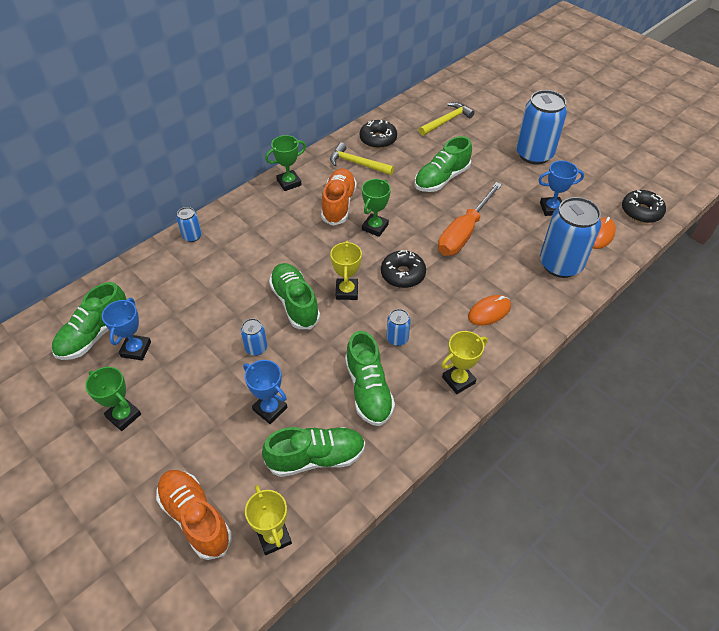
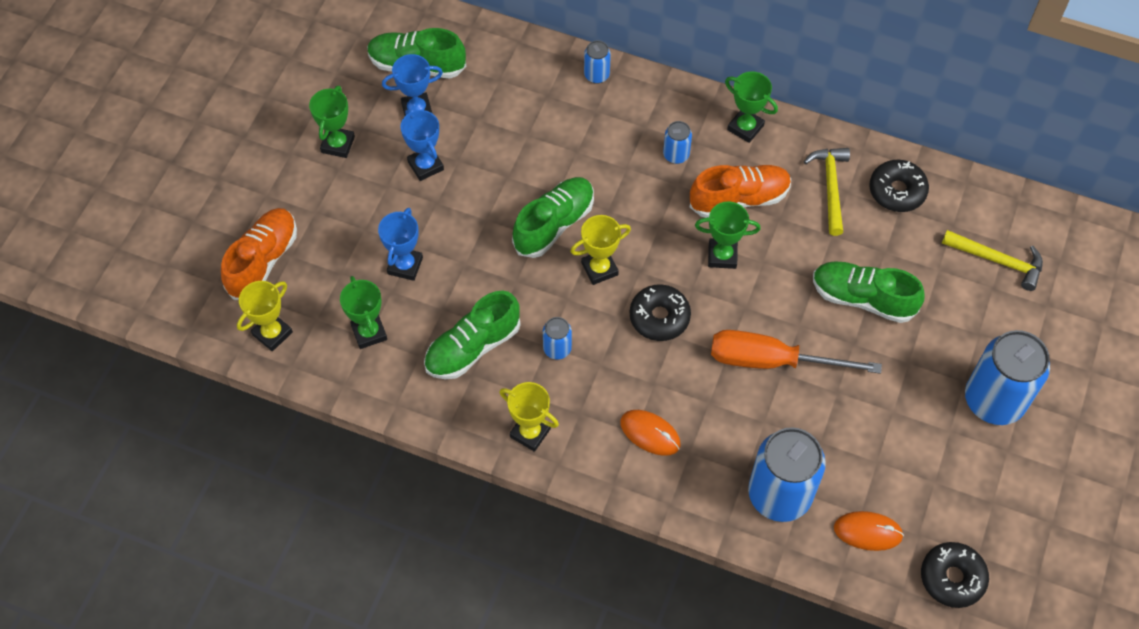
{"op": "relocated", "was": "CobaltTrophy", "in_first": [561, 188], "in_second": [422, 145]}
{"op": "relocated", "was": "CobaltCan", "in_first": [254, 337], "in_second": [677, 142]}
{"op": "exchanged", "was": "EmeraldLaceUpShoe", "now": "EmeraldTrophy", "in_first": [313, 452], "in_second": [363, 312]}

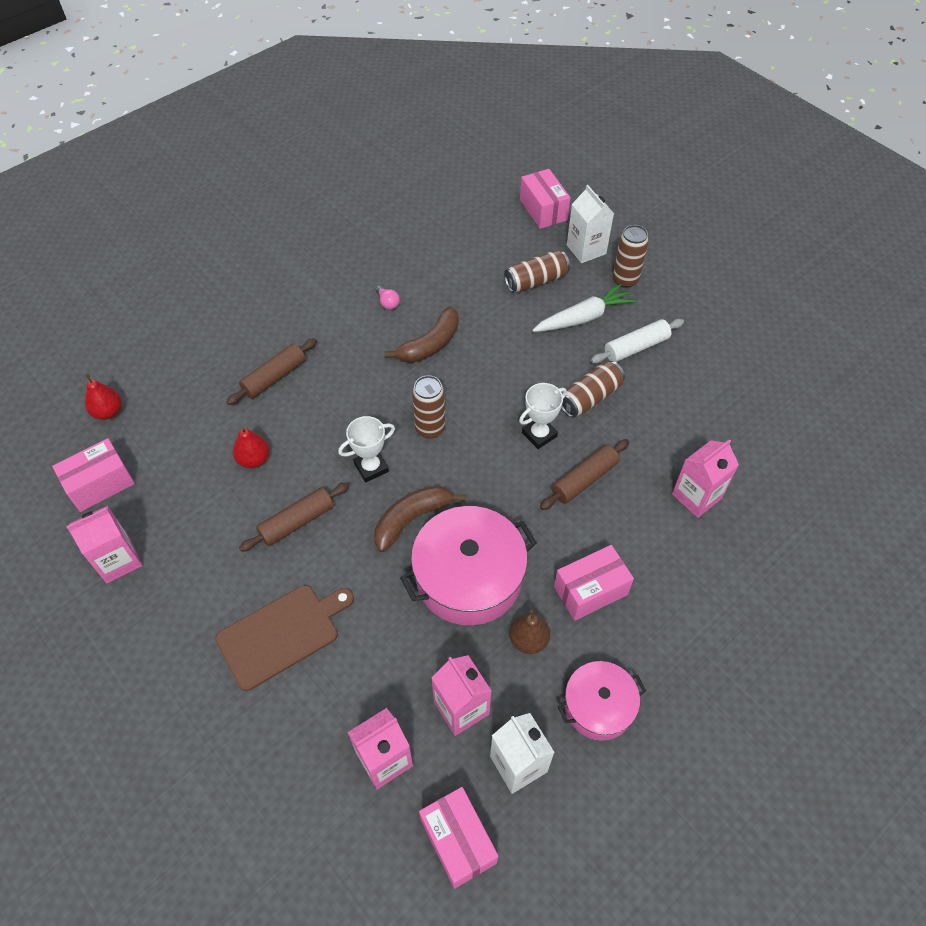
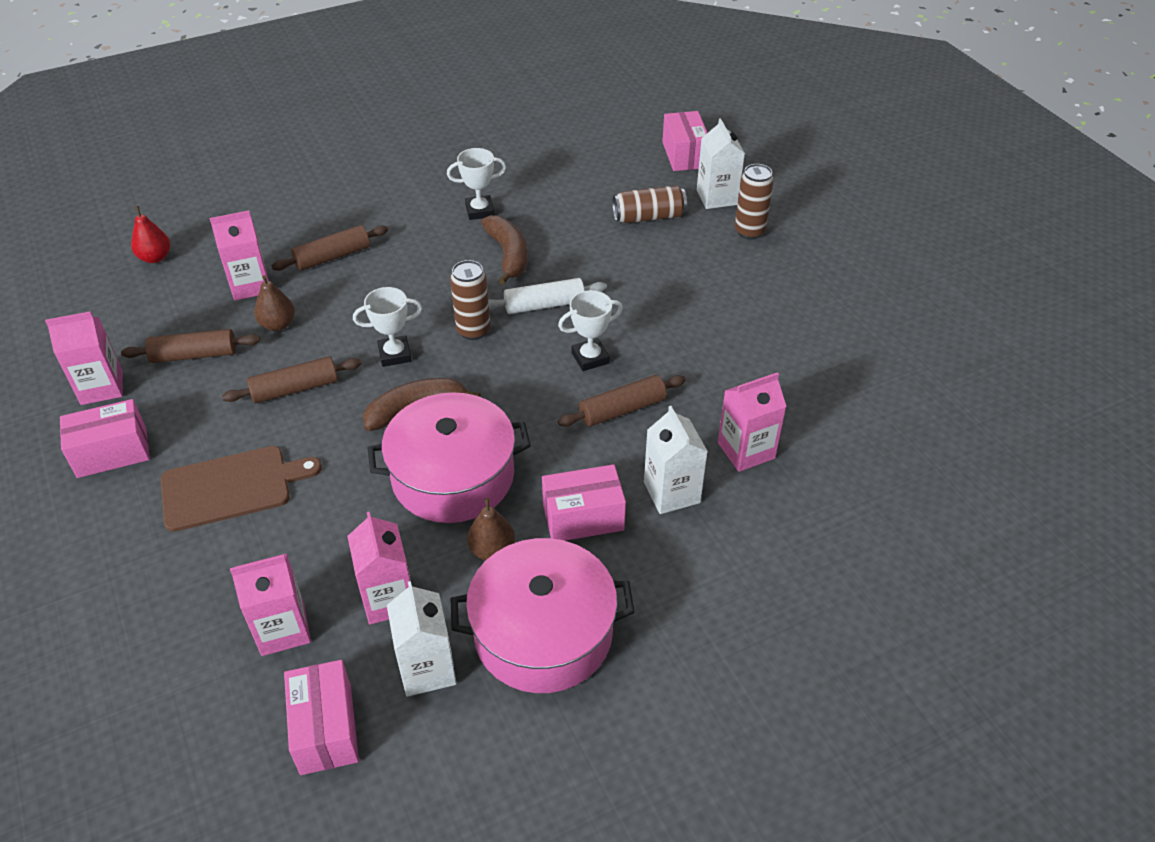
{"op": "missing", "was": "SnowWhiteToyCarrot", "in_first": [584, 308]}
{"op": "exchanged", "was": "PinkLightBulb", "now": "SnowWhiteTrophy", "in_first": [387, 297], "in_second": [476, 184]}
{"op": "spun", "was": "RussetToyBanana", "in_first": [421, 334], "in_second": [504, 250], "clockwise": -75}
{"op": "relocated", "was": "SnowWhitePastryRoller", "in_first": [637, 341], "in_second": [547, 296]}
{"op": "missing", "was": "RussetCan", "in_first": [593, 389]}
{"op": "colour", "was": "CrimsonPearFruit", "now": "RussetPearFruit", "in_first": [251, 447], "in_second": [274, 303]}
{"op": "relocated", "was": "PinkPackage", "in_first": [93, 475], "in_second": [105, 438]}
{"op": "size", "was": "PinkPot", "in_first": [602, 701], "in_second": [543, 615], "ratio": 1.67}
{"op": "appeared", "now": "PinkJuiceCarton", "in_second": [239, 255]}
{"op": "appeared", "now": "RussetPastryRoller", "in_second": [190, 346]}
{"op": "appeared", "now": "SnowWhiteJuiceCarton", "in_second": [676, 460]}

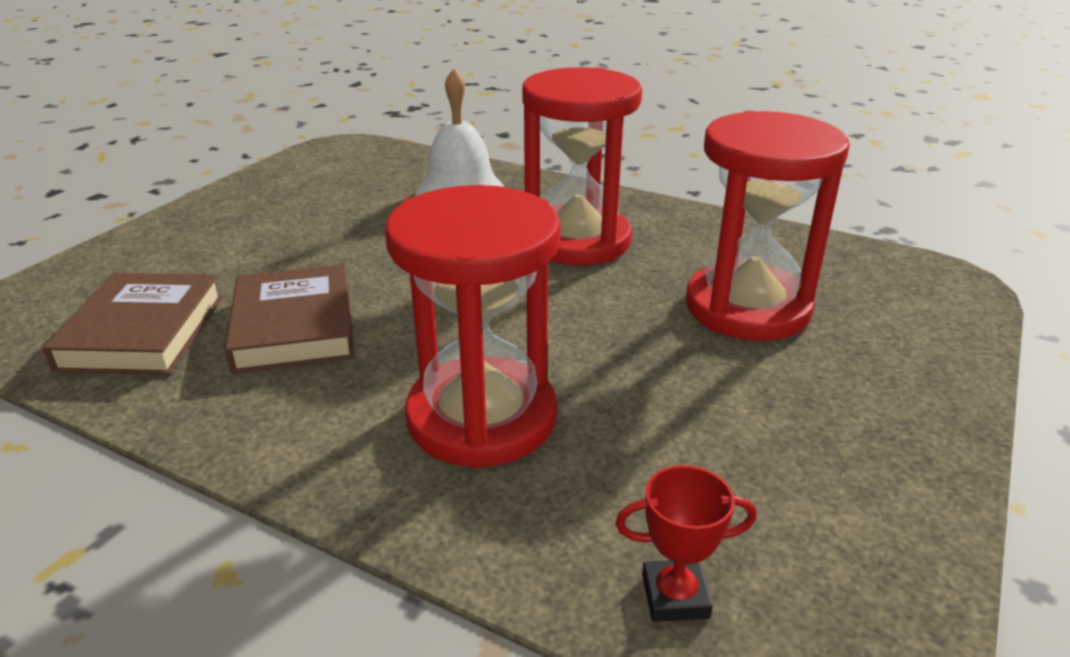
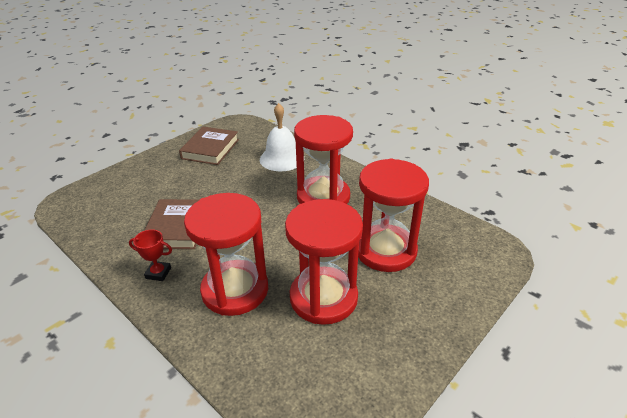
{"op": "relocated", "was": "RussetHardcover", "in_first": [133, 324], "in_second": [209, 146]}
{"op": "relocated", "was": "CrimsonTrophy", "in_first": [686, 543], "in_second": [150, 255]}
{"op": "appeared", "now": "CrimsonSandTimer", "in_second": [324, 262]}

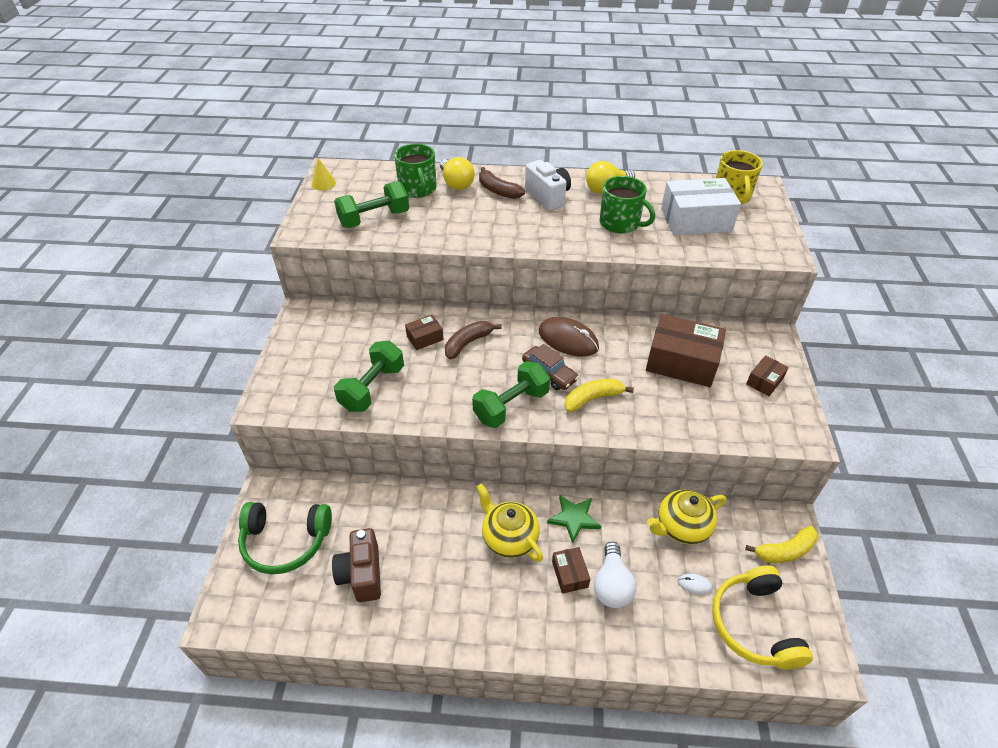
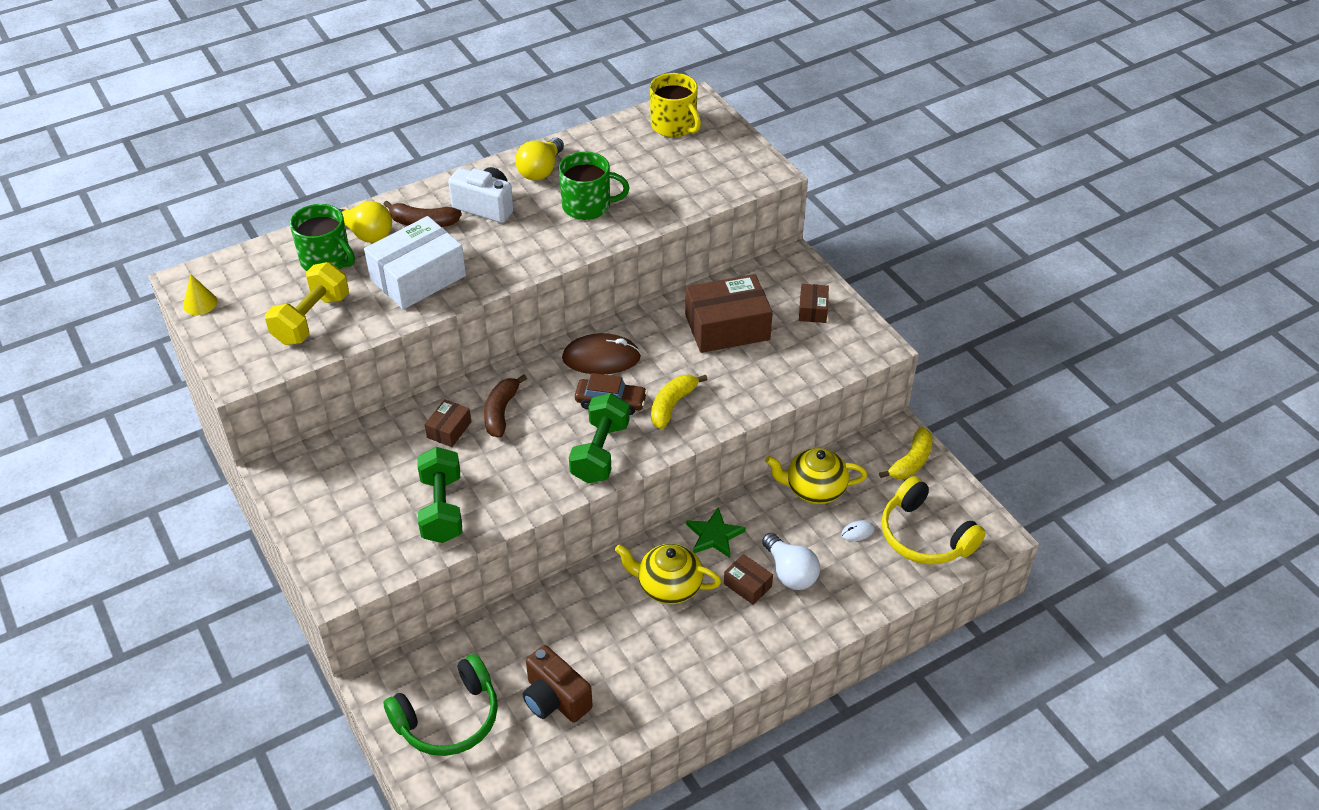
{"op": "relocated", "was": "SnowWhitePackage", "in_first": [701, 207], "in_second": [415, 263]}
{"op": "colour", "was": "EmeraldFreeWeight", "now": "YellowFreeWeight", "in_first": [371, 204], "in_second": [307, 303]}
{"op": "spun", "was": "YellowTeaPot", "in_first": [686, 517], "in_second": [816, 476], "clockwise": 60}

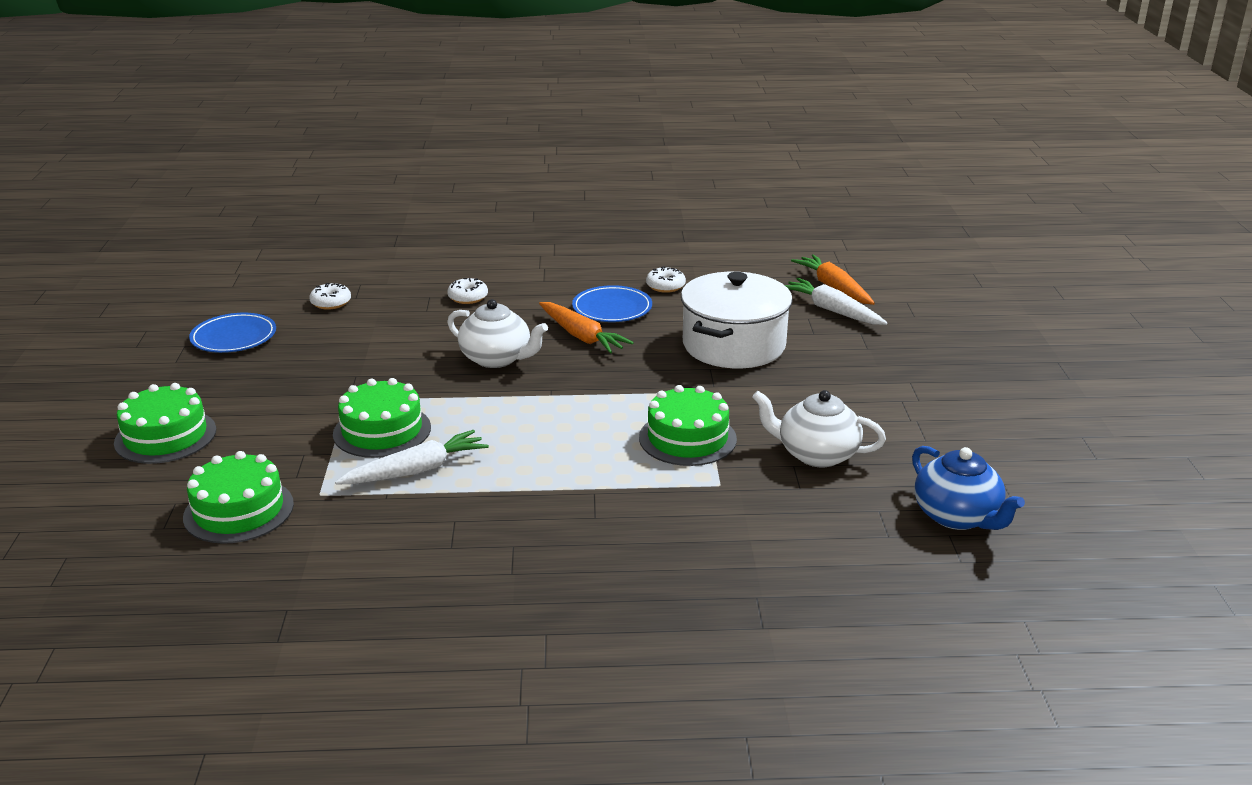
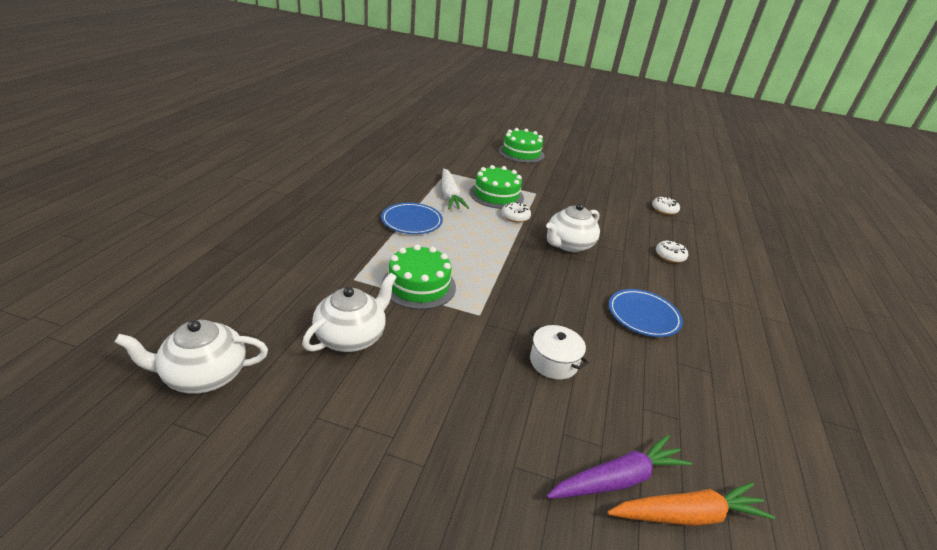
{"op": "relocated", "was": "SnowWhiteDoughnut", "in_first": [666, 279], "in_second": [516, 212]}
{"op": "size", "was": "SnowWhitePot", "in_first": [737, 320], "in_second": [559, 352], "ratio": 0.48}
{"op": "colour", "was": "SnowWhiteToyCarrot", "now": "VioletToyCarrot", "in_first": [836, 301], "in_second": [619, 467]}
{"op": "missing", "was": "BrightOrangeToyCarrot", "in_first": [586, 328]}
{"op": "relocated", "was": "CobaltFlatDish", "in_first": [232, 333], "in_second": [412, 218]}
{"op": "colour", "was": "CobaltTeaPot", "now": "SnowWhiteTeaPot", "in_first": [968, 488], "in_second": [191, 357]}
{"op": "missing", "was": "EmeraldLayerCake", "in_first": [238, 497]}

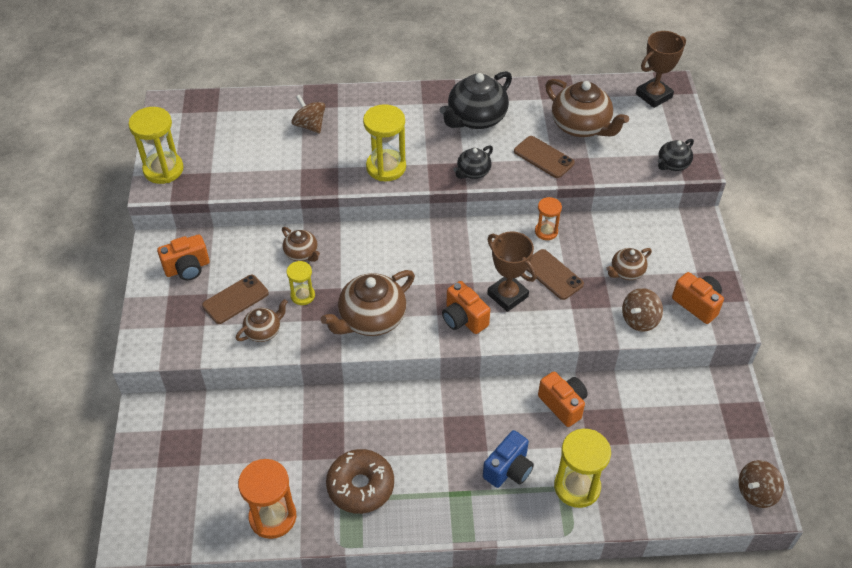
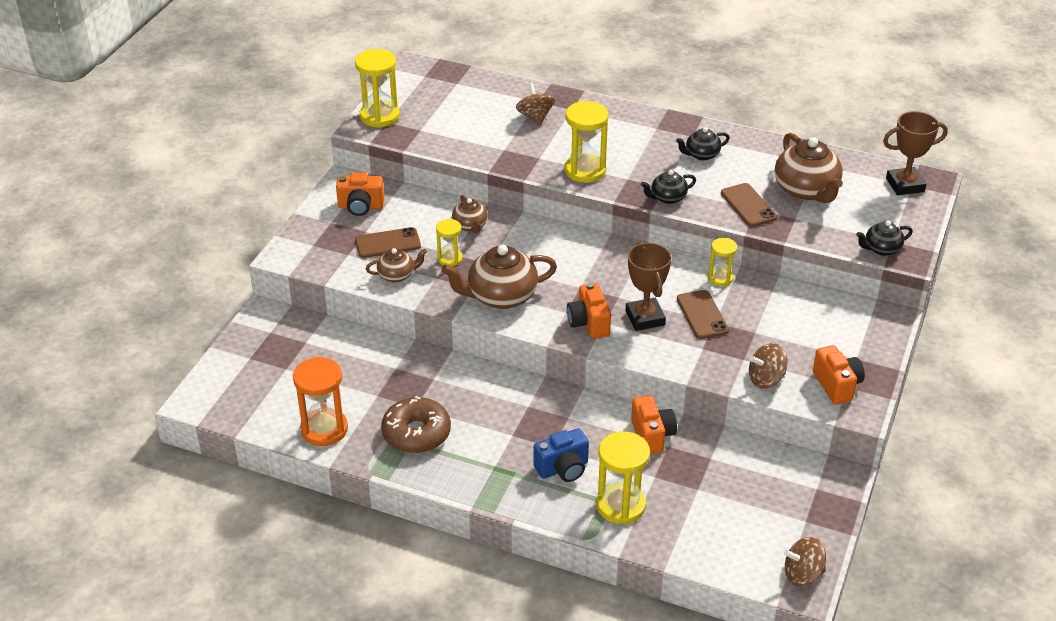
{"op": "size", "was": "JetBlackTeaPot", "in_first": [476, 100], "in_second": [703, 143], "ratio": 0.54}
{"op": "colour", "was": "BrightOrangeSandTimer", "now": "YellowSandTimer", "in_first": [548, 218], "in_second": [722, 262]}
{"op": "missing", "was": "RussetTeaPot", "in_first": [629, 264]}

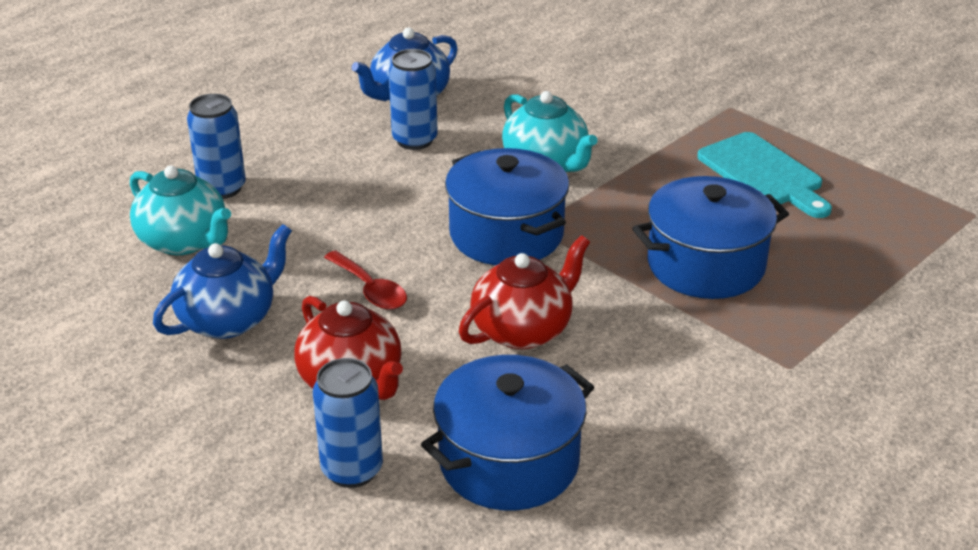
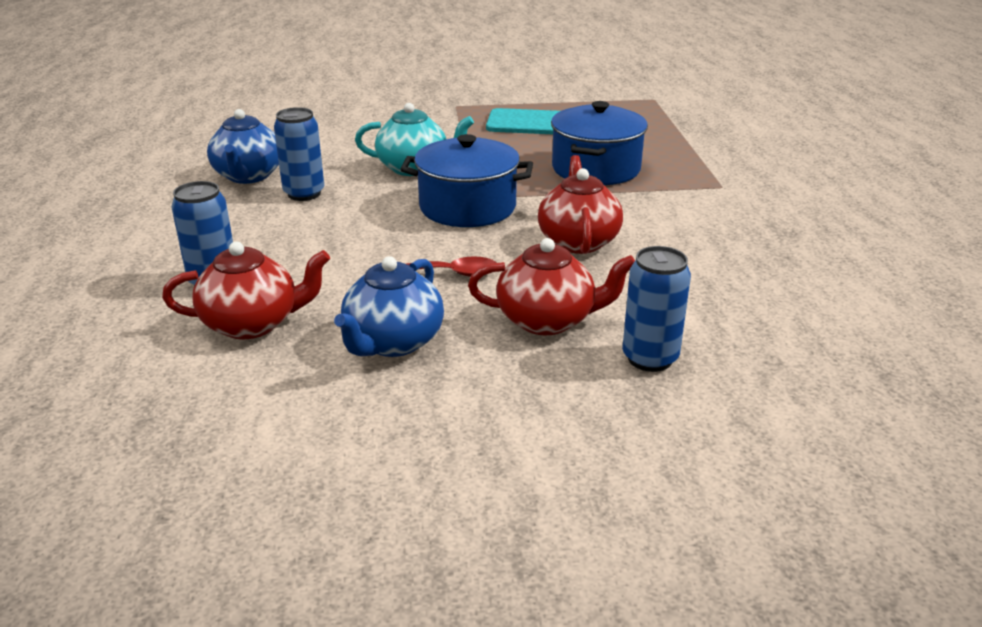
{"op": "colour", "was": "TealTeaPot", "now": "CrimsonTeaPot", "in_first": [180, 210], "in_second": [246, 290]}
{"op": "spun", "was": "CobaltTeaPot", "in_first": [222, 281], "in_second": [389, 306], "clockwise": -150}
{"op": "missing", "was": "CobaltPot", "in_first": [507, 433]}

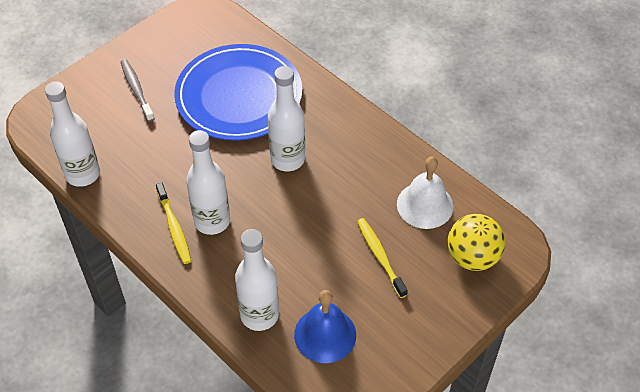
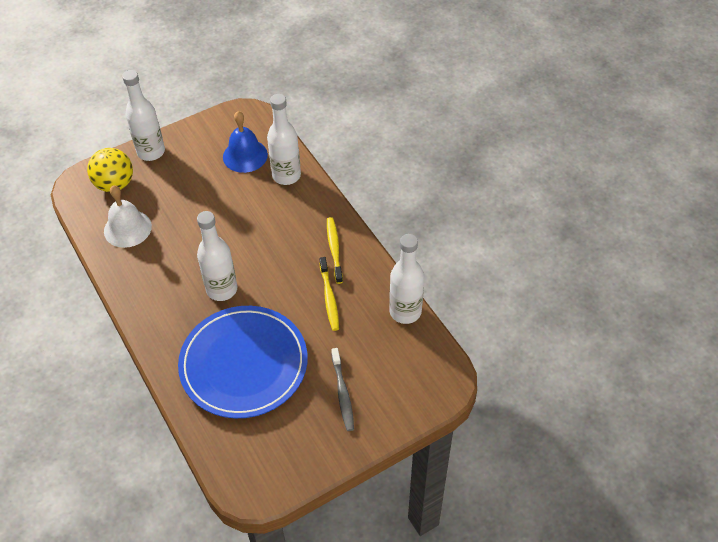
{"op": "relocated", "was": "SnowWhiteDrinkBottle", "in_first": [208, 182], "in_second": [143, 115]}
{"op": "relocated", "was": "YellowDentalBrush", "in_first": [382, 258], "in_second": [329, 294]}

